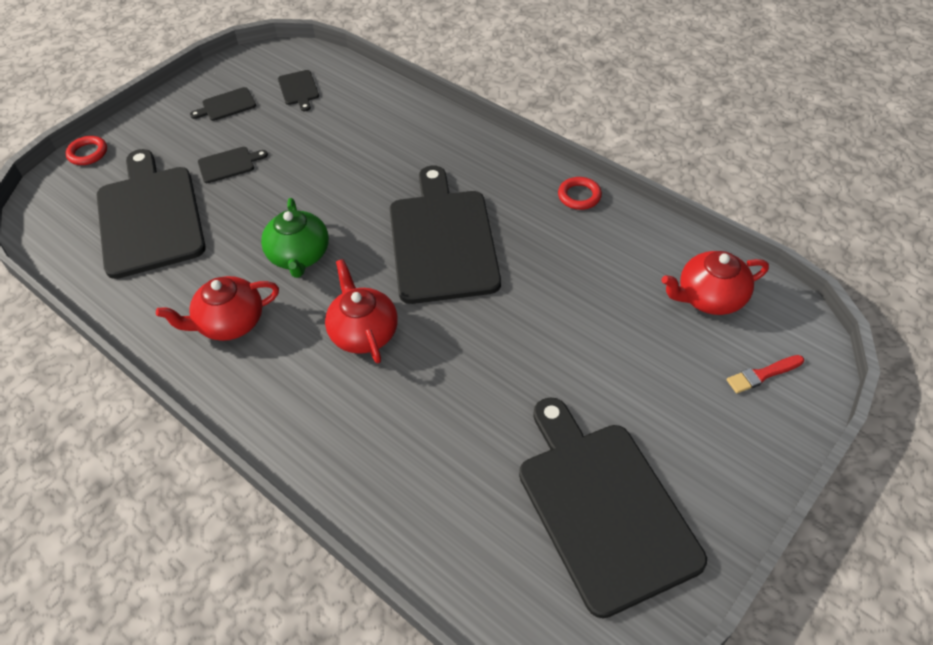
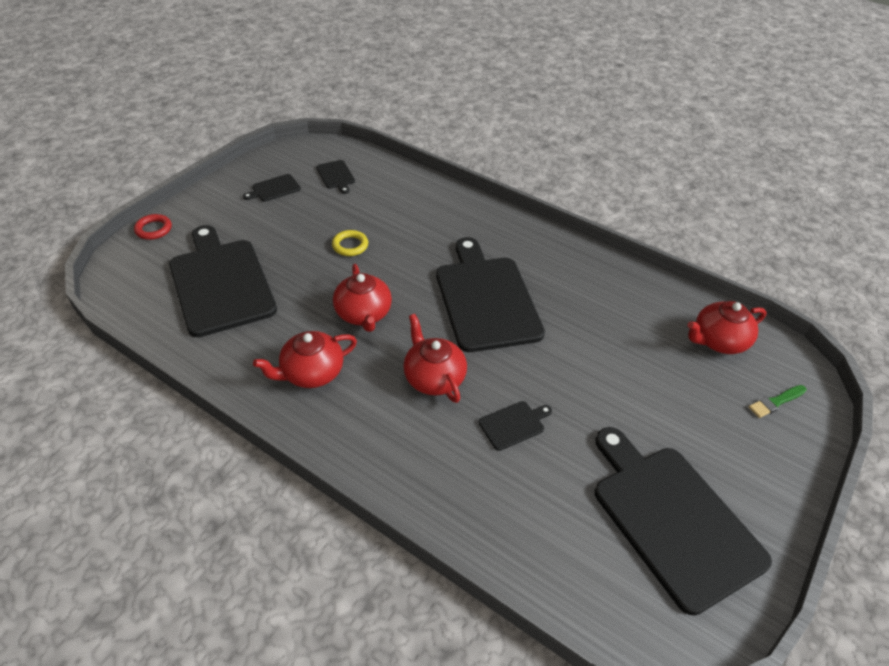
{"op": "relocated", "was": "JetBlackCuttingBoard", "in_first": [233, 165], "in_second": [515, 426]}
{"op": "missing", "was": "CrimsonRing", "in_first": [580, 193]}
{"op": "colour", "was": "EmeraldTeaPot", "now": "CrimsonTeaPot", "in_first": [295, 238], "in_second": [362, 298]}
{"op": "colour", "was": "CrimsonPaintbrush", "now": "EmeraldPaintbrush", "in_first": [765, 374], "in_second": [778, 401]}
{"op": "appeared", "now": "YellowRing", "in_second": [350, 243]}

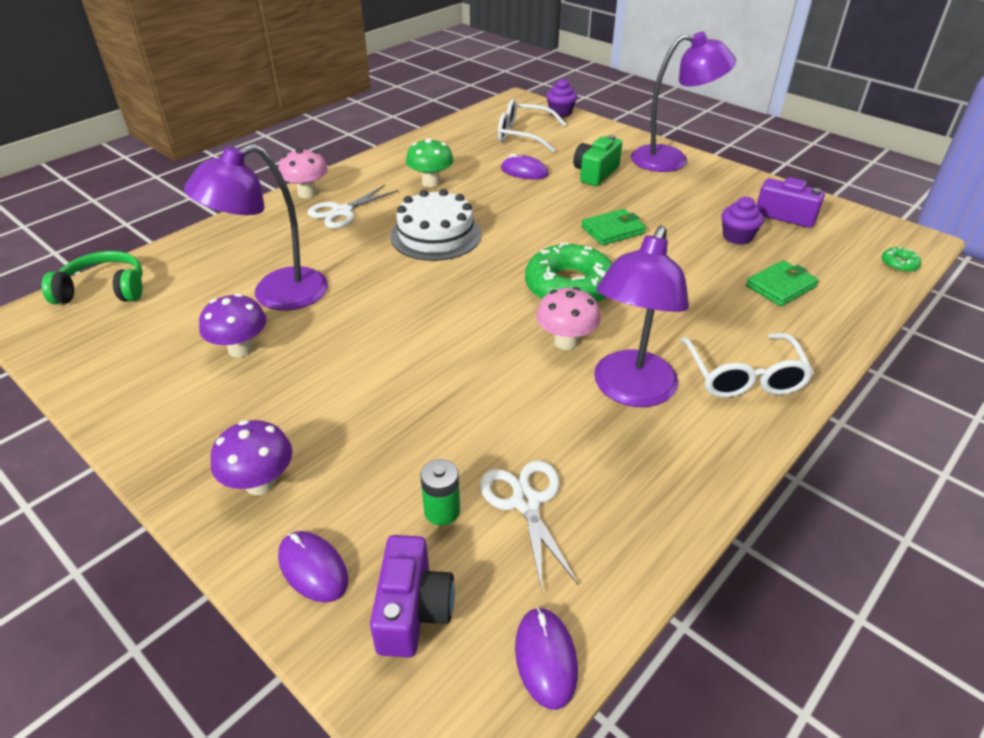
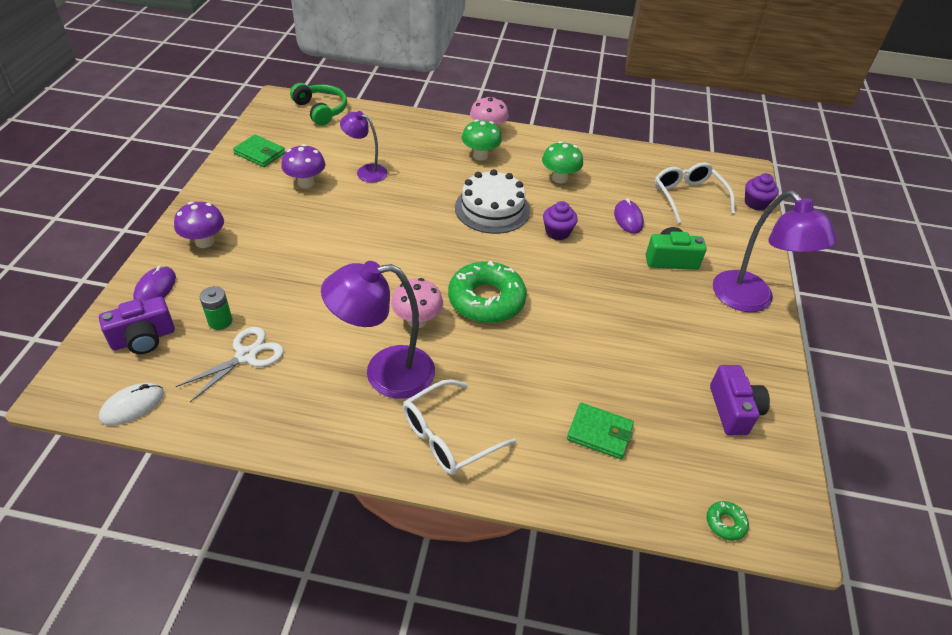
{"op": "size", "was": "VioletDeskLamp", "in_first": [256, 227], "in_second": [364, 147], "ratio": 0.58}
{"op": "exchanged", "was": "SnowWhitePairOfScissors", "now": "EmeraldFungus", "in_first": [353, 207], "in_second": [482, 140]}
{"op": "relocated", "was": "VioletFairyCake", "in_first": [742, 221], "in_second": [560, 220]}
{"op": "relocated", "was": "EmeraldBillfold", "in_first": [613, 227], "in_second": [259, 151]}
{"op": "colour", "was": "VioletMouse", "now": "SnowWhiteMouse", "in_first": [546, 658], "in_second": [131, 404]}

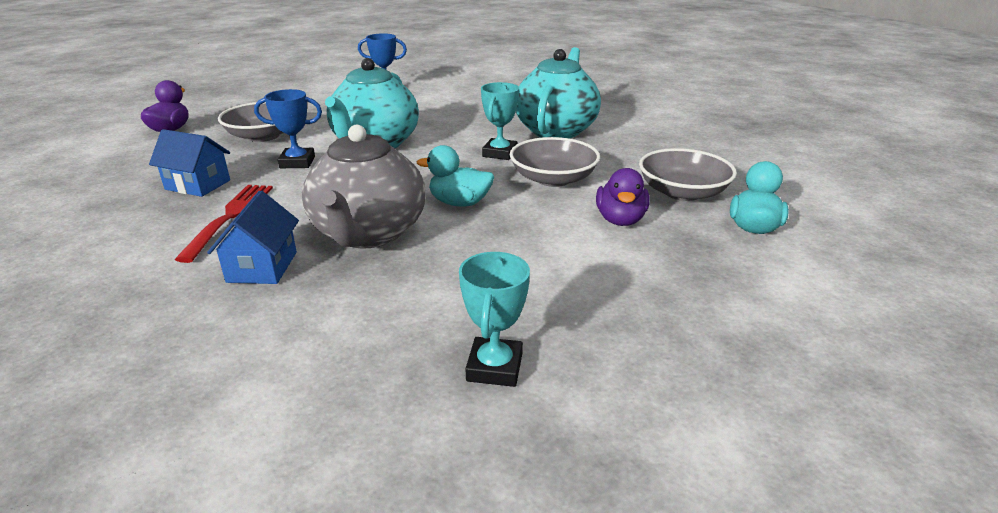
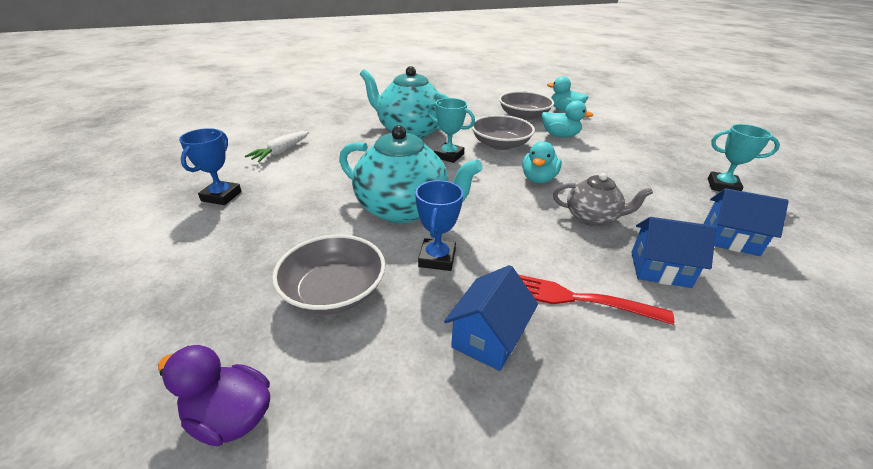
{"op": "size", "was": "GrayTeaPot", "in_first": [364, 186], "in_second": [603, 200], "ratio": 0.57}
{"op": "colour", "was": "VioletRubberDuck", "now": "TealRubberDuck", "in_first": [622, 197], "in_second": [567, 119]}
{"op": "appeared", "now": "SnowWhiteToyCarrot", "in_second": [276, 146]}
{"op": "appeared", "now": "CobaltHouse", "in_second": [746, 222]}

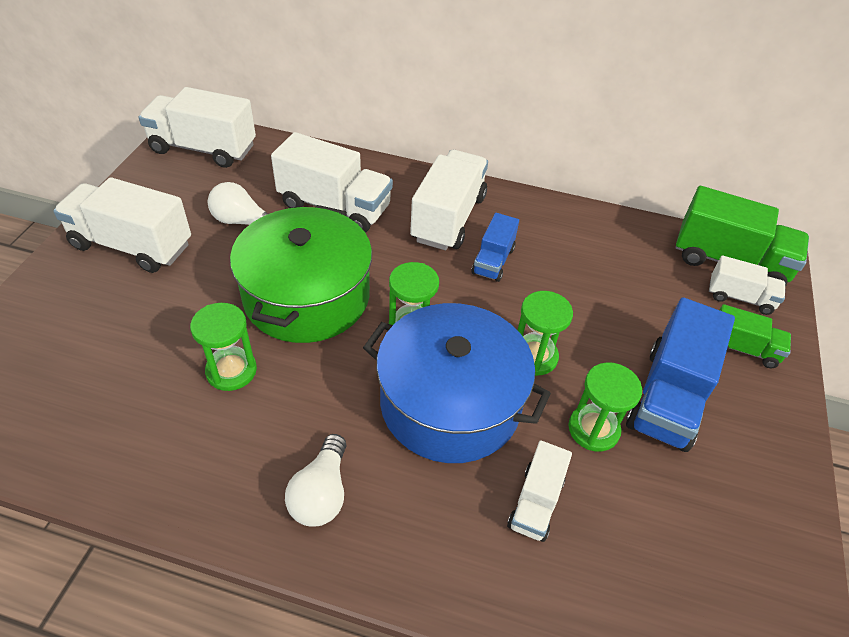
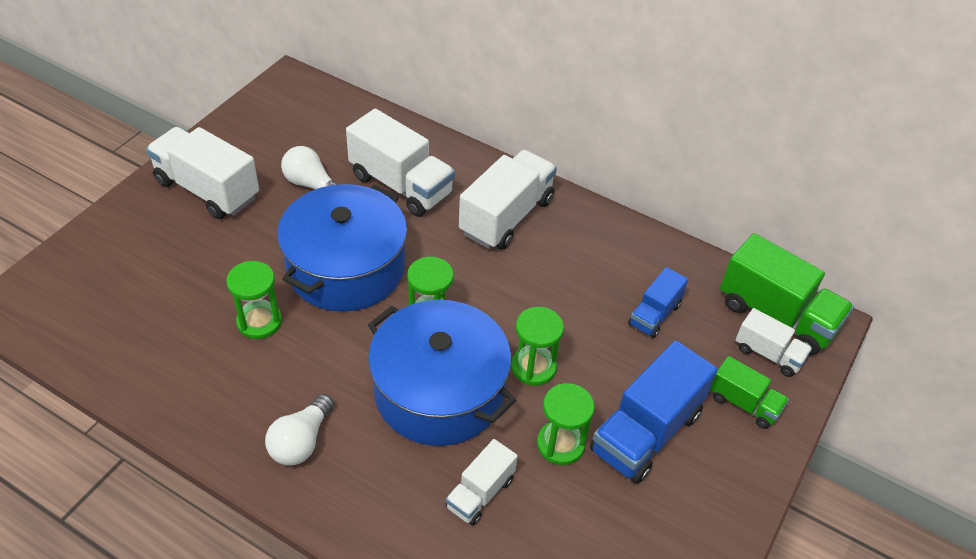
{"op": "missing", "was": "SnowWhiteLorry", "in_first": [197, 127]}
{"op": "colour", "was": "EmeraldPot", "now": "CobaltPot", "in_first": [301, 274], "in_second": [342, 248]}
{"op": "relocated", "was": "CobaltLorry", "in_first": [495, 247], "in_second": [658, 302]}

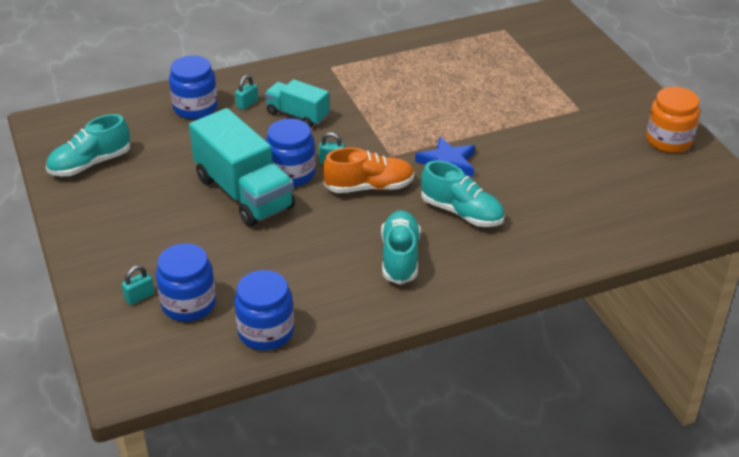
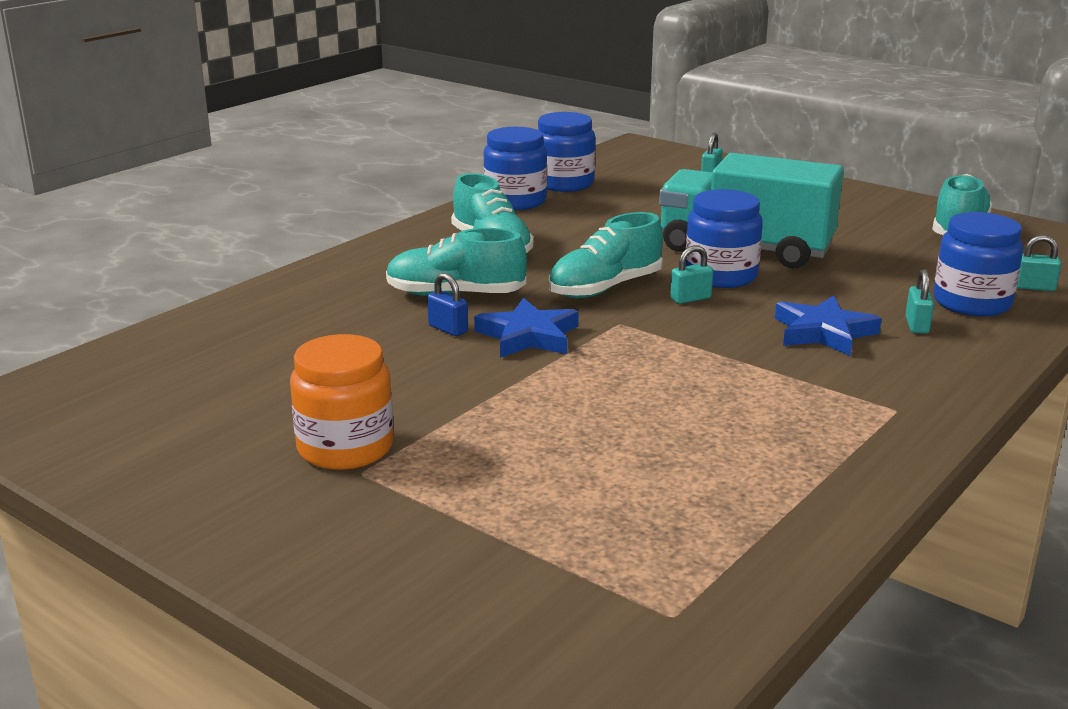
{"op": "exchanged", "was": "TealLorry", "now": "CobaltFivePointedStar", "in_first": [297, 103], "in_second": [828, 326]}
{"op": "relocated", "was": "BrightOrangeJar", "in_first": [673, 120], "in_second": [342, 402]}
{"op": "colour", "was": "BrightOrangeLaceUpShoe", "now": "TealLaceUpShoe", "in_first": [369, 170], "in_second": [605, 255]}
{"op": "relocated", "was": "CobaltJar", "in_first": [186, 282], "in_second": [515, 168]}
{"op": "appeared", "now": "TealLock", "in_second": [1039, 263]}
{"op": "appeared", "now": "CobaltLock", "in_second": [447, 304]}

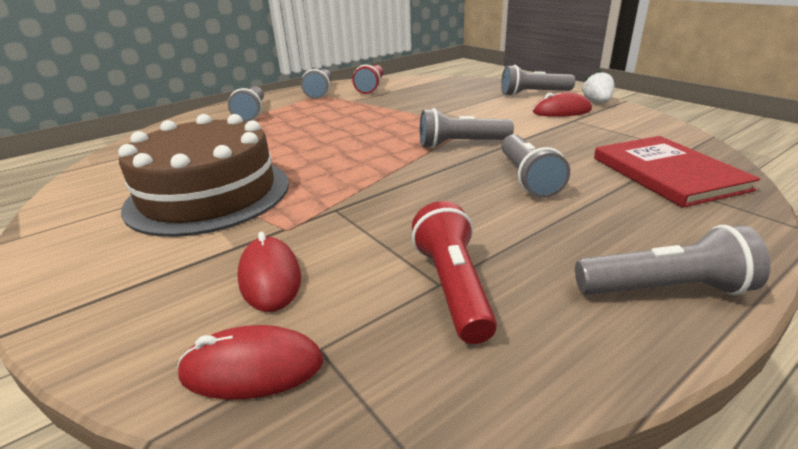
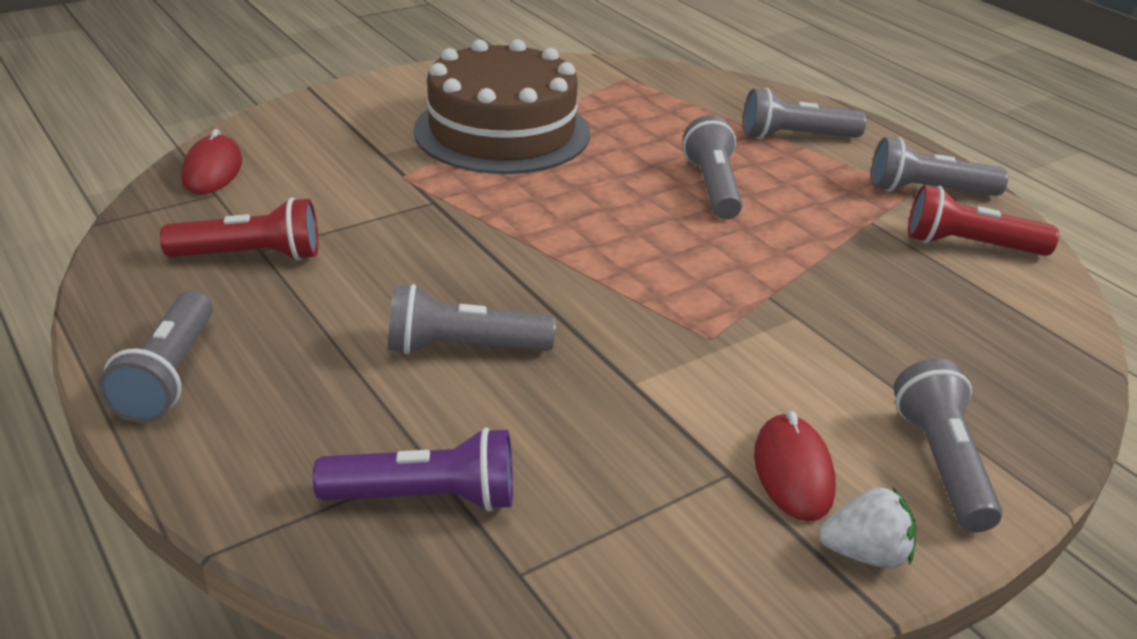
{"op": "relocated", "was": "GrayPocketTorch", "in_first": [467, 128], "in_second": [712, 167]}
{"op": "exchanged", "was": "CrimsonHardcover", "now": "VioletPocketTorch", "in_first": [677, 172], "in_second": [413, 469]}
{"op": "missing", "was": "CrimsonMouse", "in_first": [269, 272]}

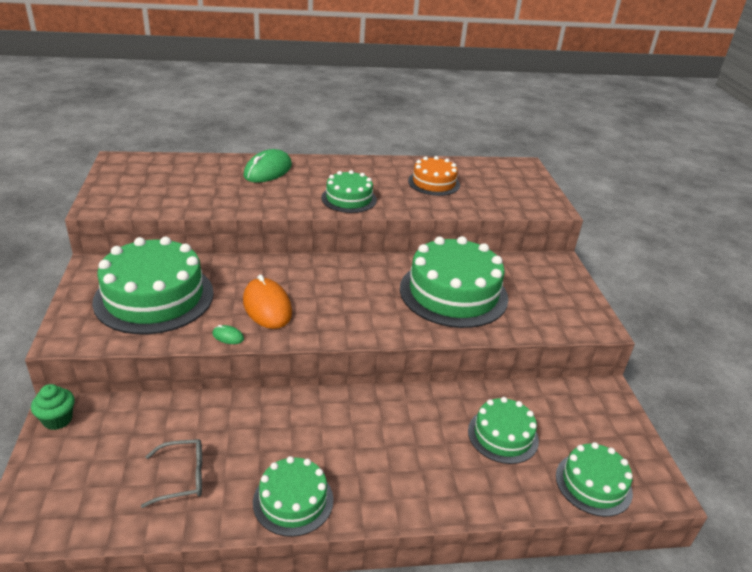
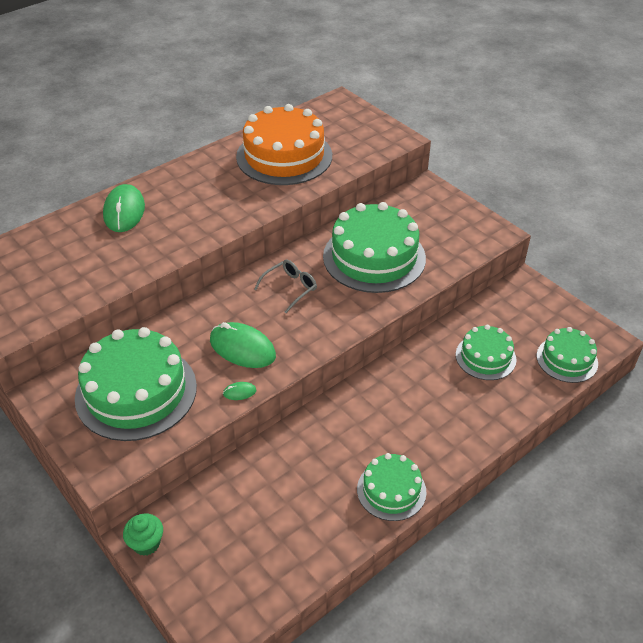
{"op": "size", "was": "BrightOrangeLayerCake", "in_first": [434, 176], "in_second": [284, 144], "ratio": 1.8}
{"op": "missing", "was": "EmeraldLayerCake", "in_first": [349, 191]}
{"op": "colour", "was": "BrightOrangeMouse", "now": "EmeraldMouse", "in_first": [267, 301], "in_second": [243, 345]}
{"op": "relocated", "was": "GraySpectacles", "in_first": [171, 473], "in_second": [285, 286]}

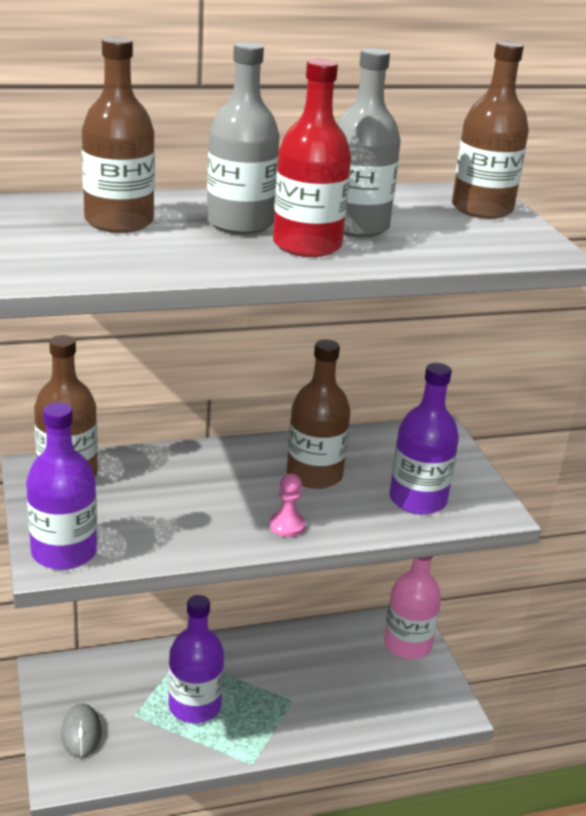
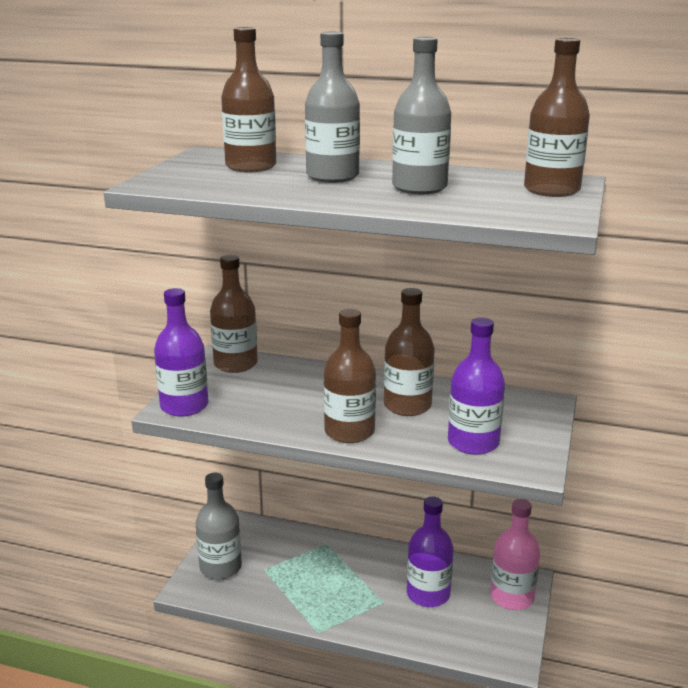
{"op": "missing", "was": "CrimsonDrinkBottle", "in_first": [312, 158]}
{"op": "exchanged", "was": "PinkChessPawn", "now": "RussetDrinkBottle", "in_first": [288, 505], "in_second": [350, 376]}
{"op": "relocated", "was": "VioletDrinkBottle", "in_first": [196, 659], "in_second": [430, 552]}
{"op": "exchanged", "was": "GrayMouse", "now": "GrayDrinkBottle", "in_first": [81, 731], "in_second": [219, 526]}

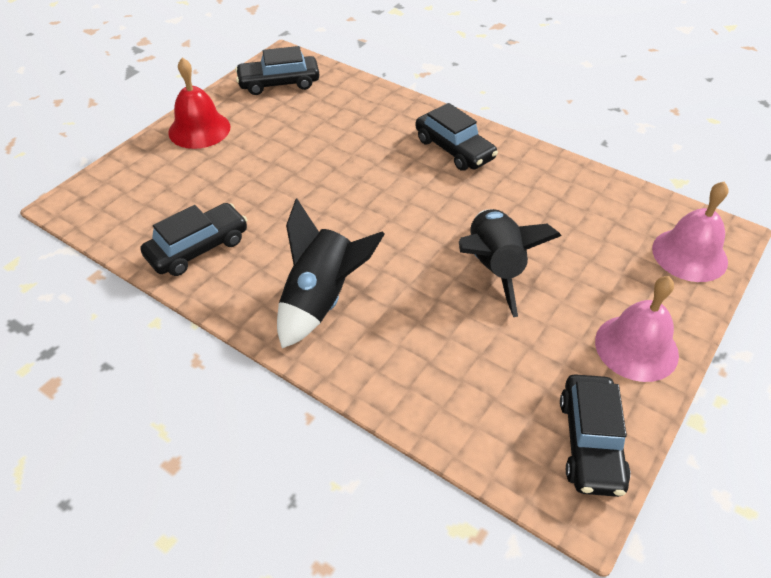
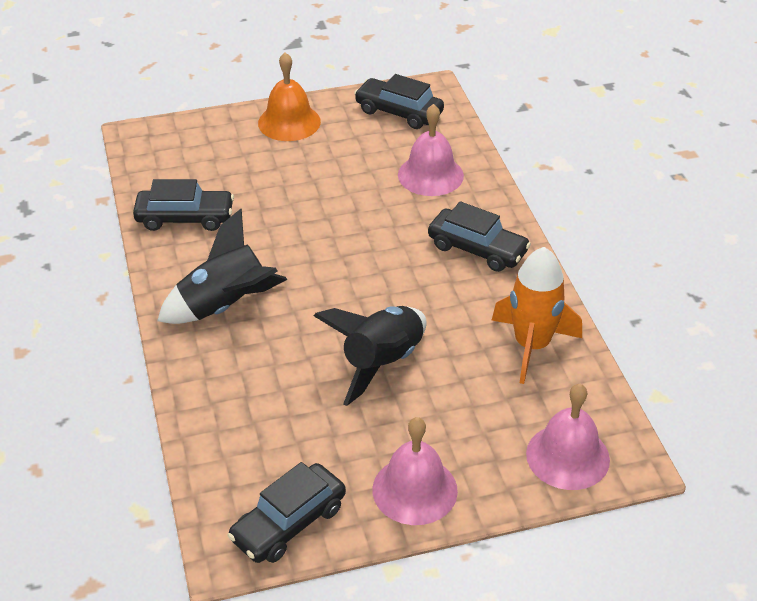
{"op": "colour", "was": "CrimsonBell", "now": "BrightOrangeBell", "in_first": [199, 103], "in_second": [289, 96]}
{"op": "spun", "was": "JetBlackAutomobile", "in_first": [457, 137], "in_second": [479, 236], "clockwise": -60}
{"op": "appeared", "now": "PinkBell", "in_second": [431, 150]}
{"op": "appeared", "now": "BrightOrangeRocket", "in_second": [537, 315]}

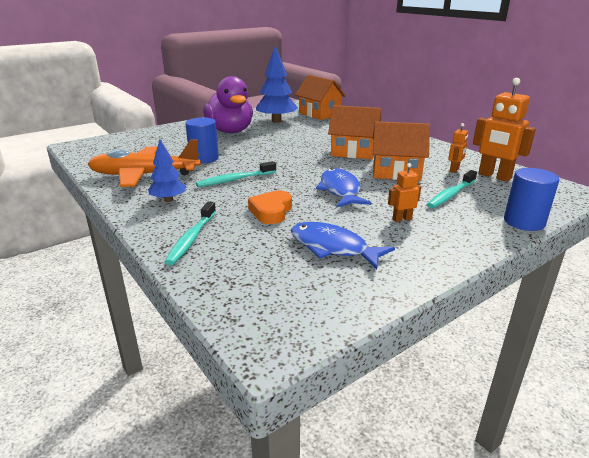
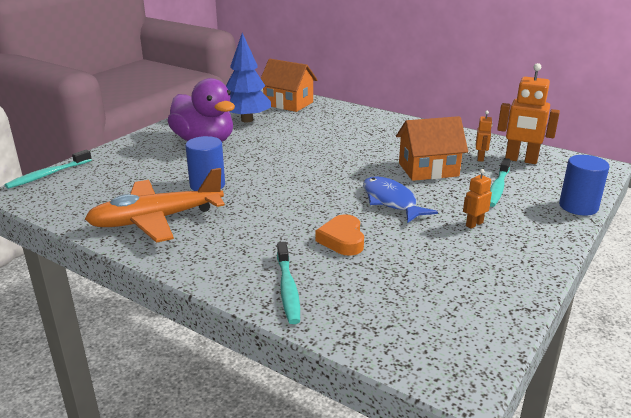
{"op": "missing", "was": "BrightOrangeHouse", "in_first": [354, 132]}
{"op": "missing", "was": "CobaltFirTree", "in_first": [167, 171]}
{"op": "relocated", "was": "TealDentalBrush", "in_first": [236, 174], "in_second": [48, 169]}
{"op": "missing", "was": "CobaltFishFigure", "in_first": [343, 246]}

